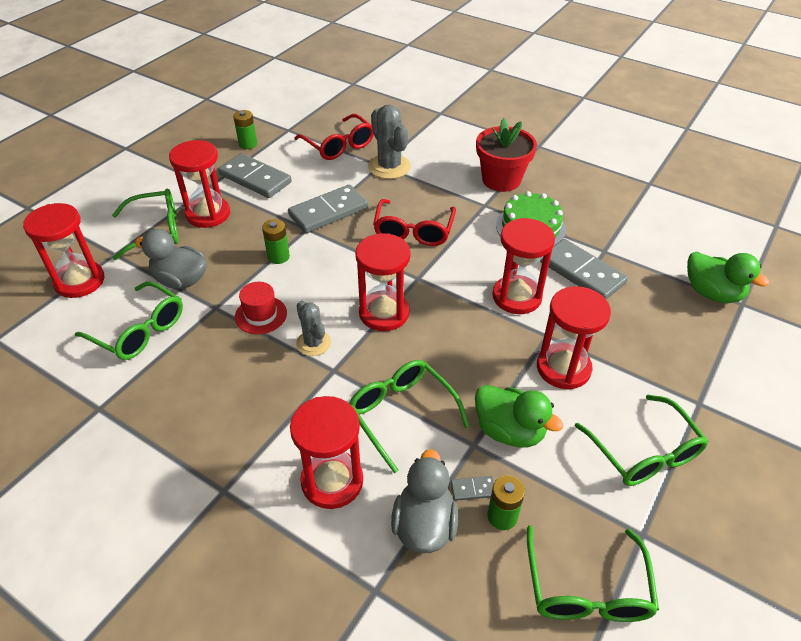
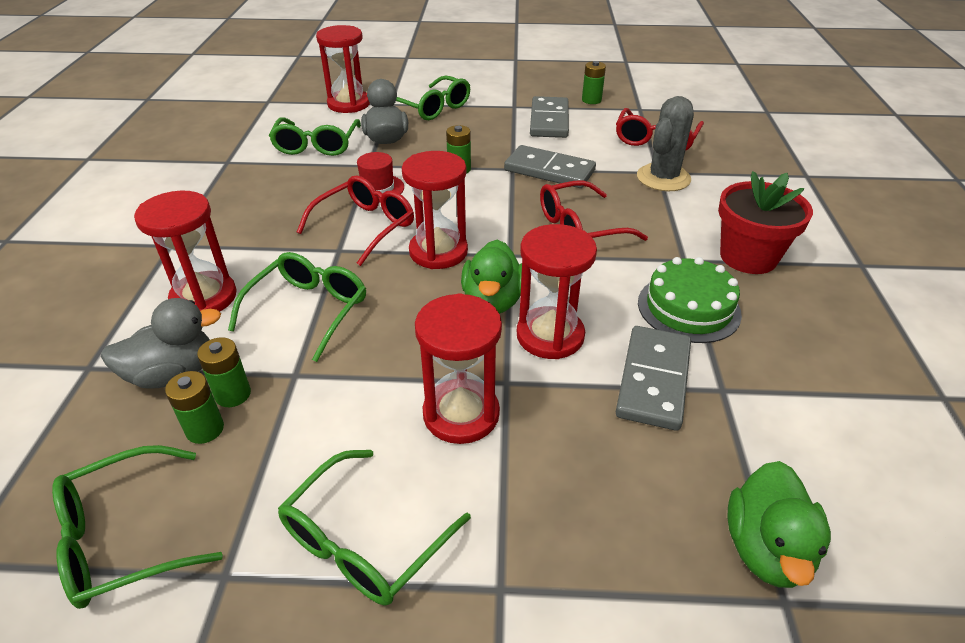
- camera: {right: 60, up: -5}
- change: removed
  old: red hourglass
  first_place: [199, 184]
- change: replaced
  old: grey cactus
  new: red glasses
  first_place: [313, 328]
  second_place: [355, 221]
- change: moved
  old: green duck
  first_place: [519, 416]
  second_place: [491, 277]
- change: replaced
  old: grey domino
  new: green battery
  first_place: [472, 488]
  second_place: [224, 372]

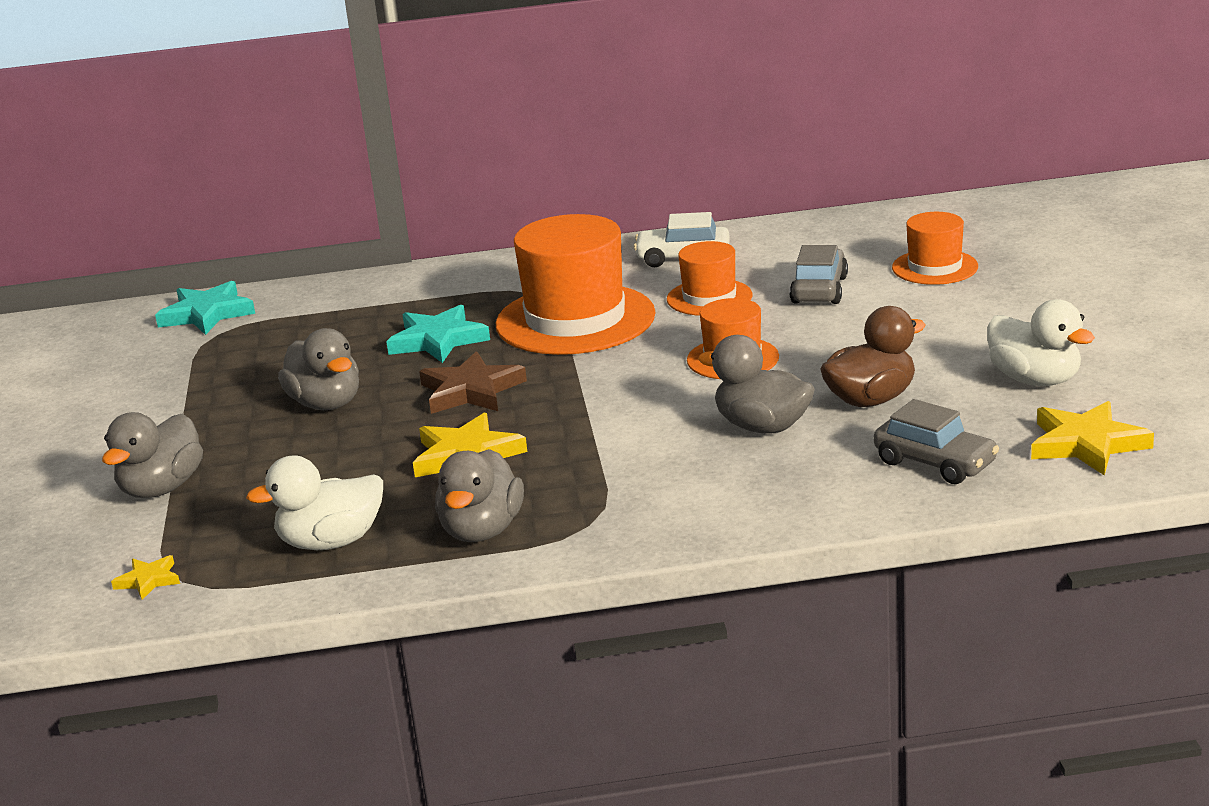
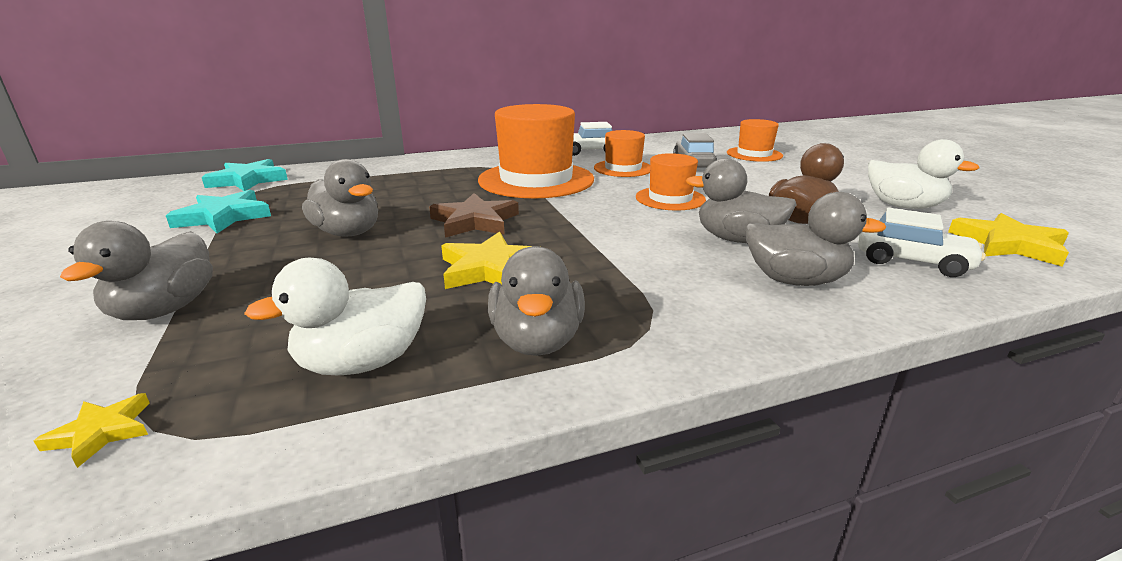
- camera: {right: -15, up: 0}
- change: moved
  old: turquoise star
  first_place: [438, 334]
  second_place: [218, 211]
- change: recoloured
  old: grey car
  new: white car
  first_place: [936, 441]
  second_place: [922, 242]
- change: added
  new: grey duck
  second_place: [815, 239]

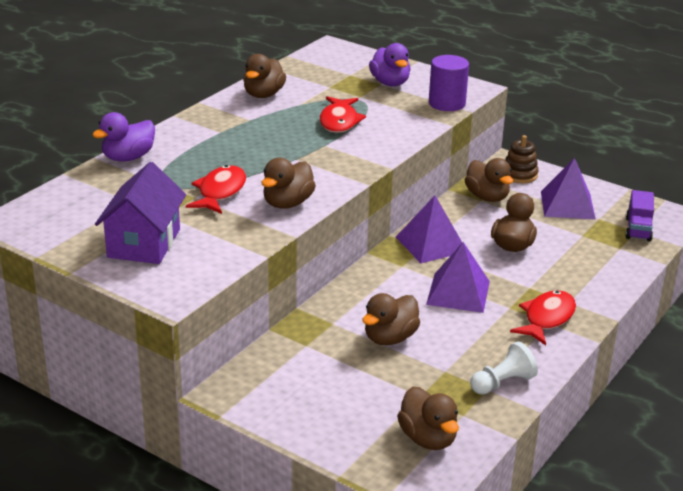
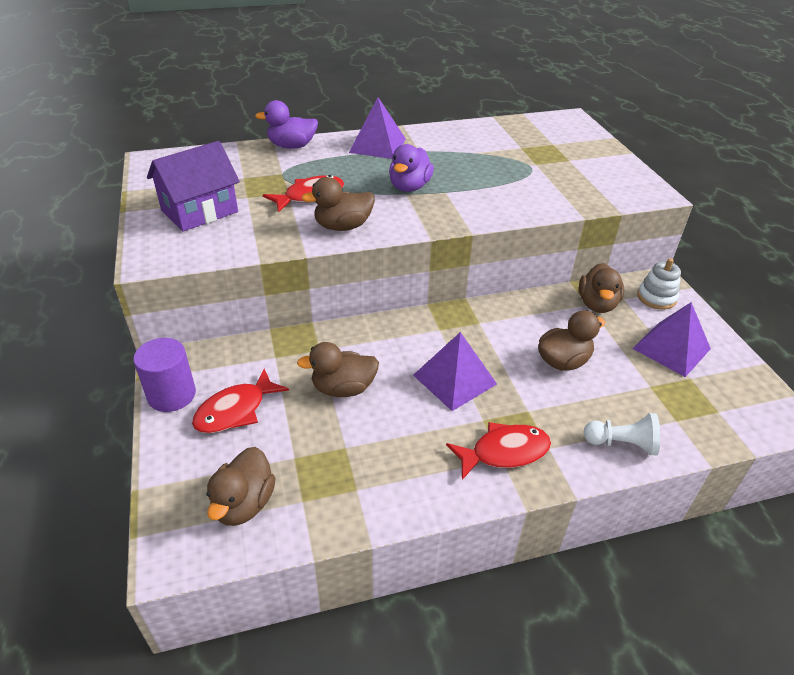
- camera: {right: 40, up: 10}
- change: moved
  old: purple duck
  first_place: [390, 64]
  second_place: [411, 168]
- change: removed
  old: brown duck
  first_place: [264, 76]
- change: moved
  old: purple cylinder
  first_place: [449, 83]
  second_place: [164, 375]
- change: moved
  old: red fish
  first_place: [343, 114]
  second_place: [240, 401]
- change: recoloured
  old: brown stacking toy
  new: white stacking toy
  first_place: [522, 159]
  second_place: [659, 284]
- change: removed
  old: purple truck
  first_place: [639, 216]
- change: moved
  old: purple pyramid
  first_place: [429, 229]
  second_place: [377, 128]
- change: moved
  old: white pawn
  first_place: [504, 368]
  second_place: [621, 434]

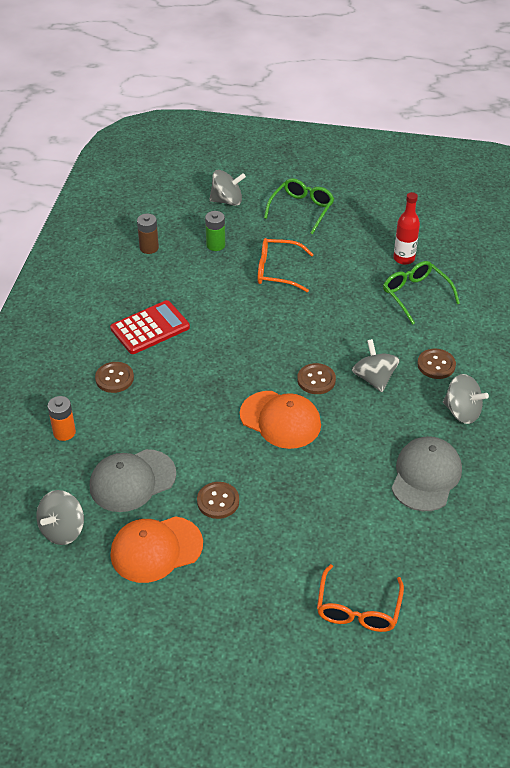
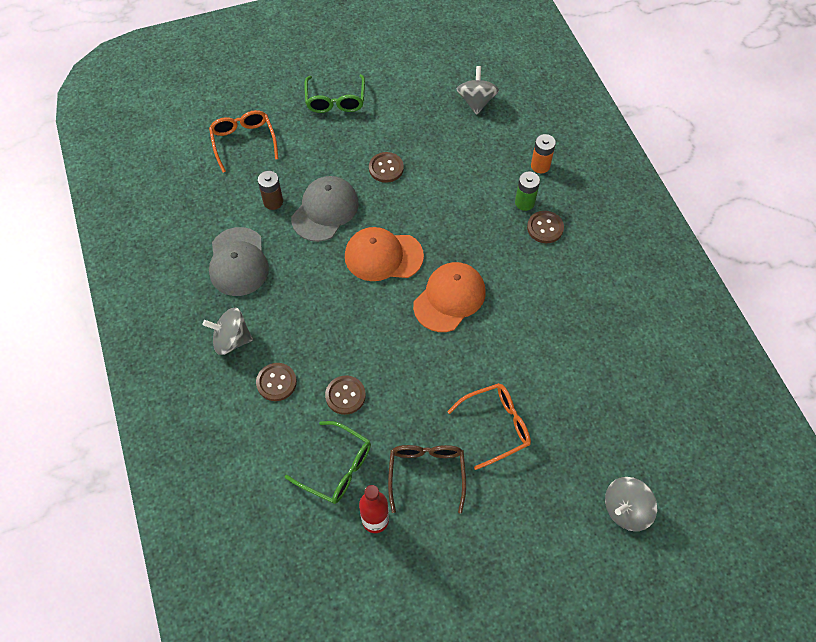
- camera: {right: 150, up: 15}
- change: moved
  old: green glasses
  first_place: [299, 206]
  second_place: [334, 93]
- change: moved
  old: green battery
  first_place: [215, 231]
  second_place: [527, 191]
- change: moved
  old: brown battery
  first_place: [148, 234]
  second_place: [270, 190]
- change: removed
  old: red calculator
  first_place: [150, 327]
- change: removed
  old: grey spinning top
  first_place: [376, 365]
- change: moved
  old: brown button
  first_place: [316, 378]
  second_place: [345, 395]
- change: moved
  old: grey cap
  first_place: [133, 480]
  second_place: [325, 209]
- change: moved
  old: orange cap
  first_place: [156, 549]
  second_place: [449, 297]
- change: added
  new: brown glasses
  second_place: [427, 479]

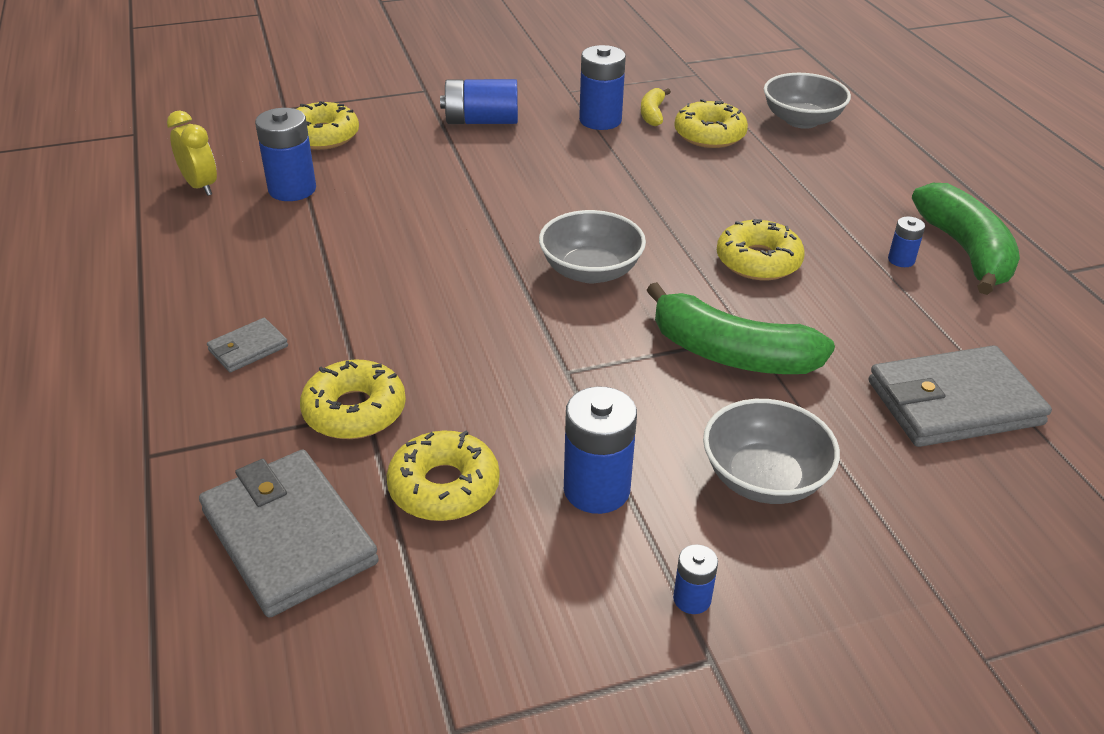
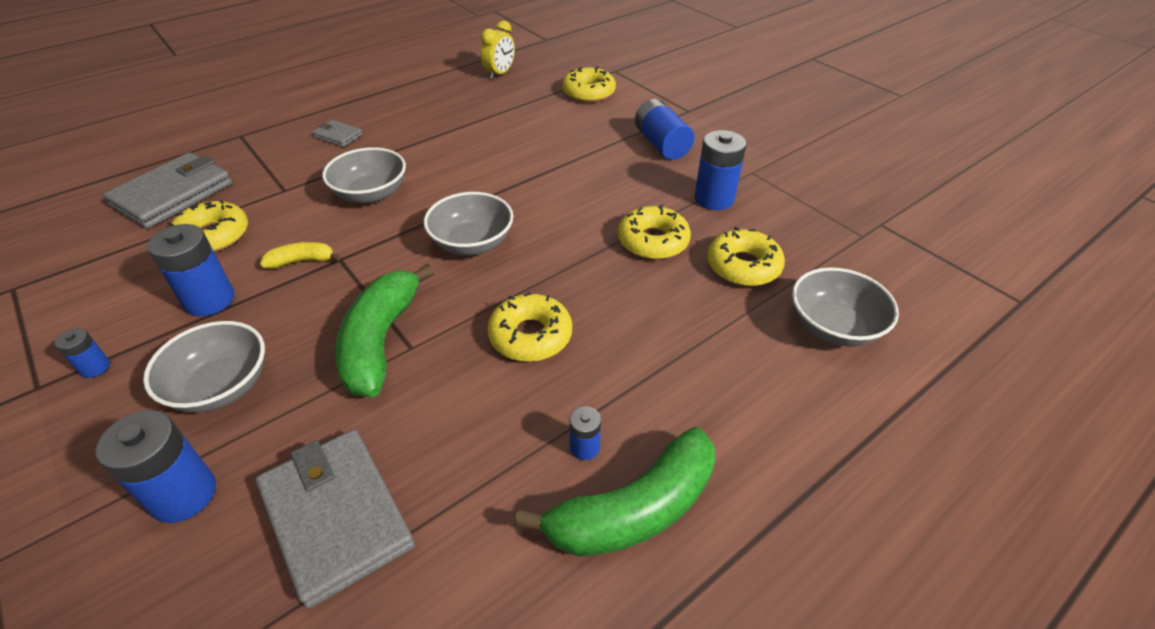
- camera: {right: 70, up: 5}
- change: moved
  old: yellow banana
  first_place: [656, 107]
  second_place: [300, 255]
- change: moved
  old: blue battery
  first_place: [285, 154]
  second_place: [156, 466]
- change: moved
  old: yellow donut
  first_place: [353, 399]
  second_place: [654, 232]
- change: added
  new: grey bowl
  second_place: [364, 175]

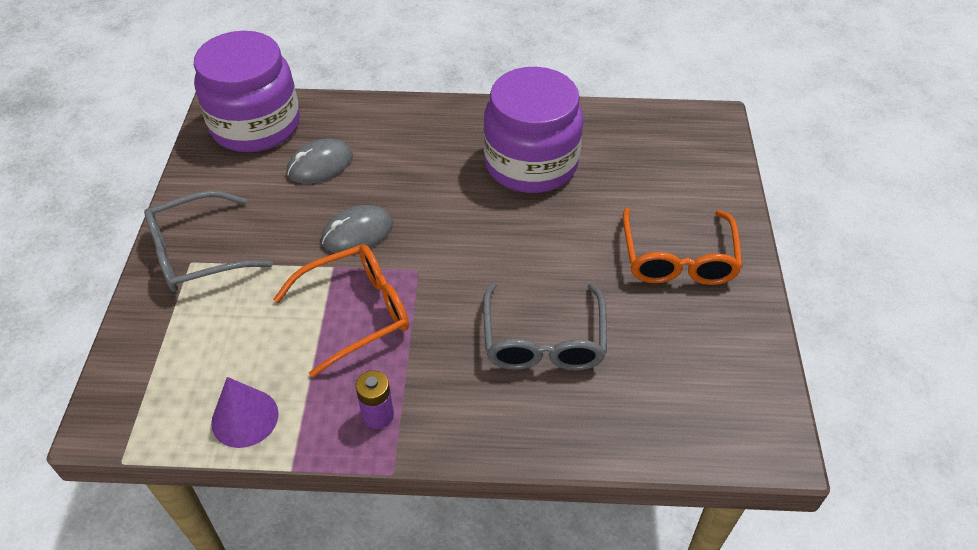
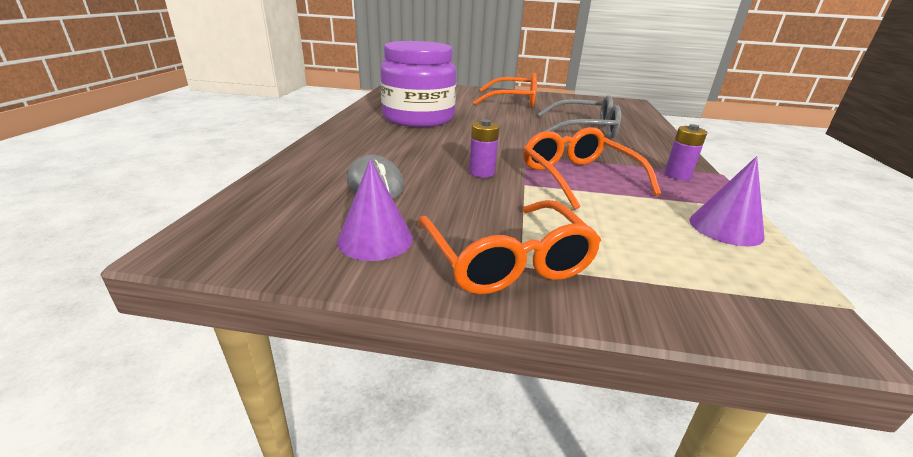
- camera: {right: -85, up: -20}
- change: removed
  old: purple jar
  first_place: [247, 91]
- change: recoloured
  old: grey glasses
  new: orange glasses
  first_place: [208, 241]
  second_place: [509, 247]
- change: replaced
  old: grey mouse
  new: purple battery
  first_place: [357, 229]
  second_place: [484, 148]
- change: added
  new: purple cone
  second_place: [375, 210]

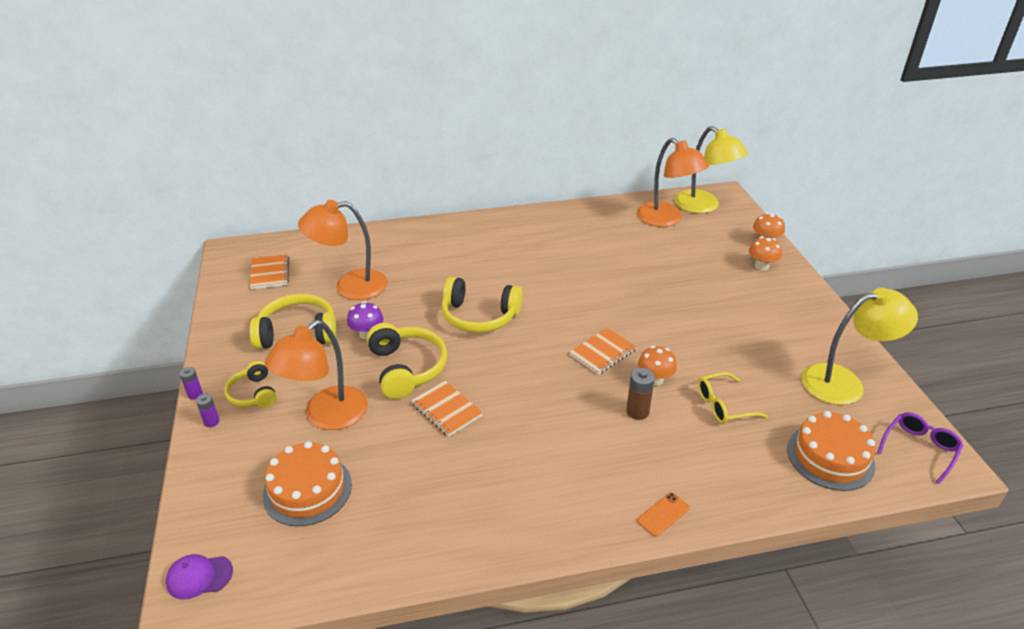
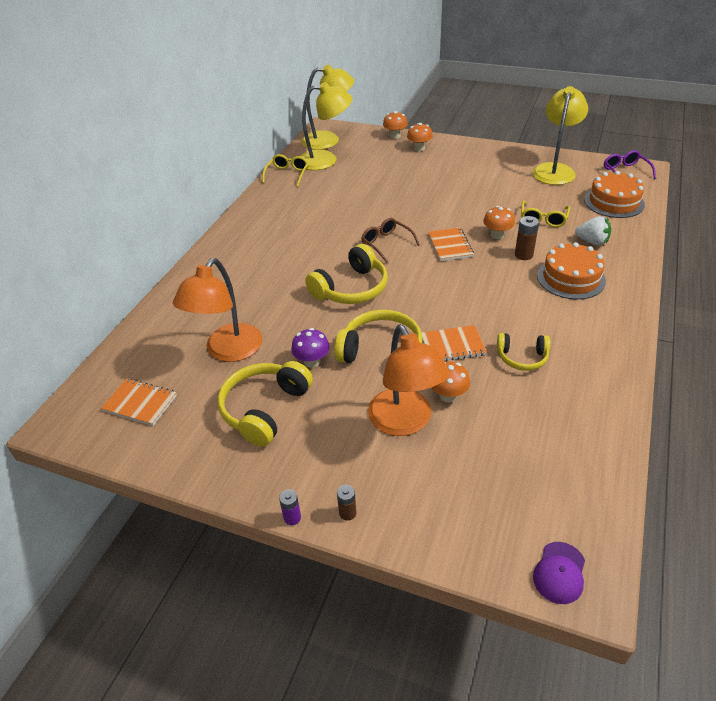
- camera: {right: -55, up: 5}
- change: recoloured
  old: orange lamp
  new: yellow lamp
  first_place: [673, 182]
  second_place: [327, 126]
- change: moved
  old: yellow headphones
  first_place: [250, 384]
  second_place: [524, 352]
- change: recoloured
  old: purple battery
  new: brown battery
  first_place: [207, 410]
  second_place: [346, 503]
- change: moved
  old: orange cake
  first_place: [307, 483]
  second_place: [571, 271]
- change: removed
  old: orange phone
  first_place: [663, 514]
- change: added
  new: yellow glasses
  second_place: [285, 170]
- change: added
  new: white strawberry
  second_place: [593, 230]
- change: added
  new: brown glasses
  second_place: [390, 240]
- change: added
  new: orange mushroom
  second_place: [450, 381]

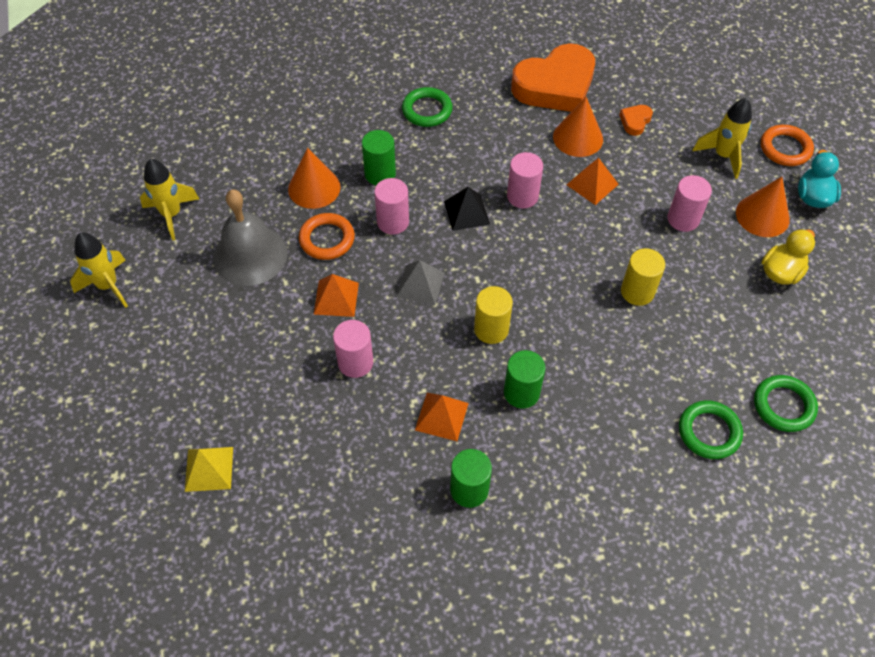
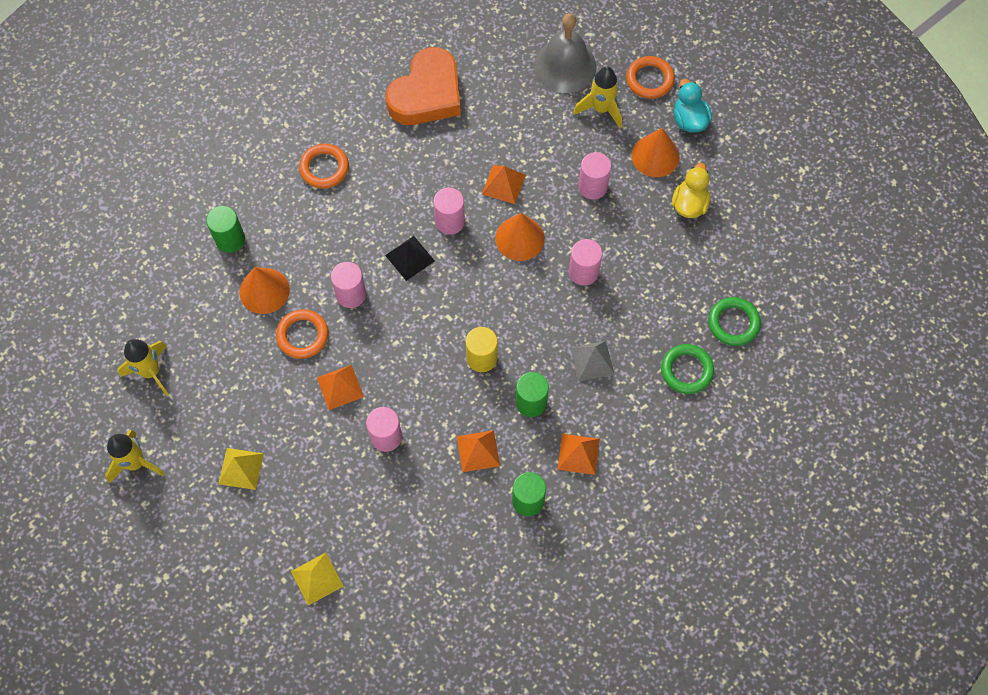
- camera: {right: -25, up: 10}
- change: recoloured
  old: green ring
  new: orange ring
  first_place: [427, 107]
  second_place: [324, 166]
- change: moved
  old: orange cone
  first_place: [578, 127]
  second_place: [520, 237]
- change: removed
  old: orange heart
  first_place: [636, 120]
- change: moved
  old: green cylinder
  first_place: [379, 157]
  second_place: [225, 229]
- change: moved
  old: grey bell
  first_place: [250, 238]
  second_place: [565, 53]
- change: recoloured
  old: yellow cylinder
  new: pink cylinder
  first_place: [643, 277]
  second_place: [585, 262]
- change: moved
  old: grey pyramid
  first_place: [420, 282]
  second_place: [592, 361]
- change: added
  new: orange pyramid
  second_place: [579, 454]
- change: added
  new: yellow pyramid
  second_place: [241, 469]

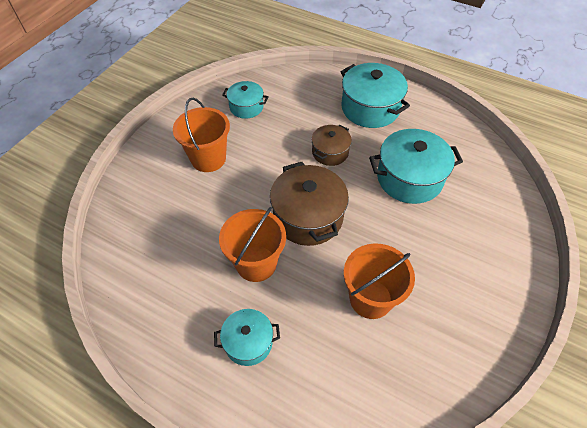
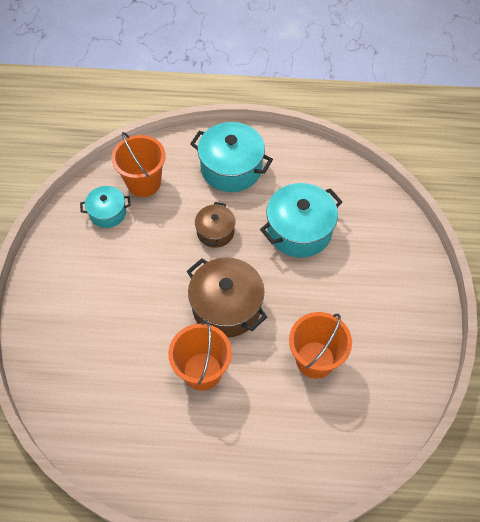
- camera: {right: -25, up: 5}
- change: moved
  old: orange bucket
  first_place: [201, 135]
  second_place: [138, 164]
- change: removed
  old: turquoise pot
  first_place: [247, 337]

